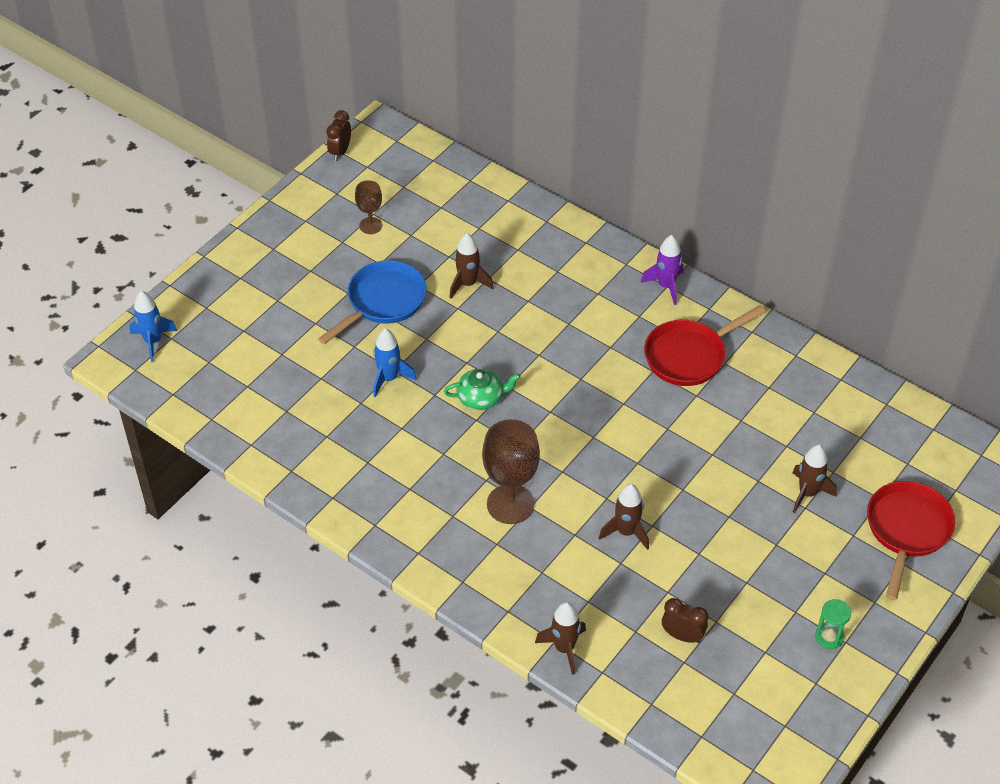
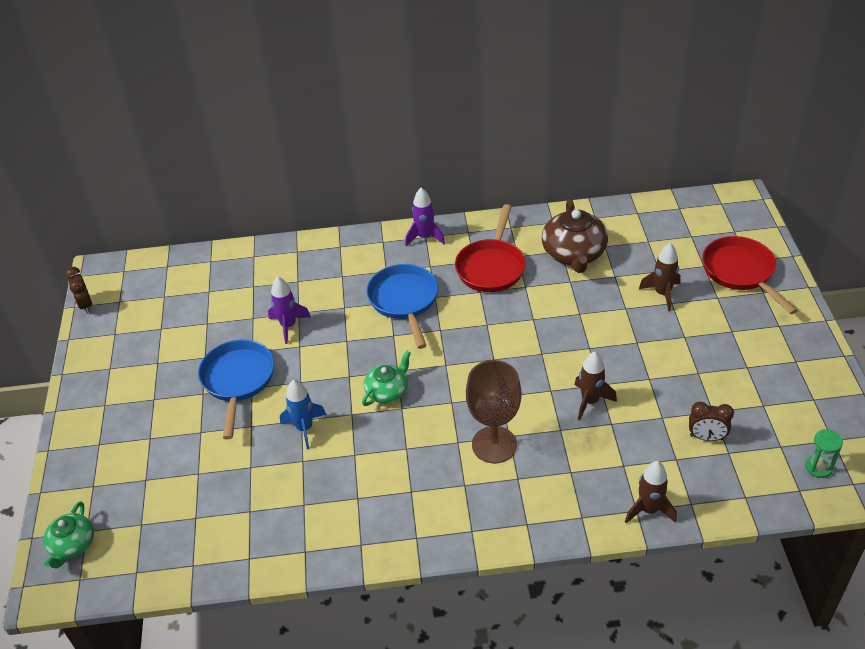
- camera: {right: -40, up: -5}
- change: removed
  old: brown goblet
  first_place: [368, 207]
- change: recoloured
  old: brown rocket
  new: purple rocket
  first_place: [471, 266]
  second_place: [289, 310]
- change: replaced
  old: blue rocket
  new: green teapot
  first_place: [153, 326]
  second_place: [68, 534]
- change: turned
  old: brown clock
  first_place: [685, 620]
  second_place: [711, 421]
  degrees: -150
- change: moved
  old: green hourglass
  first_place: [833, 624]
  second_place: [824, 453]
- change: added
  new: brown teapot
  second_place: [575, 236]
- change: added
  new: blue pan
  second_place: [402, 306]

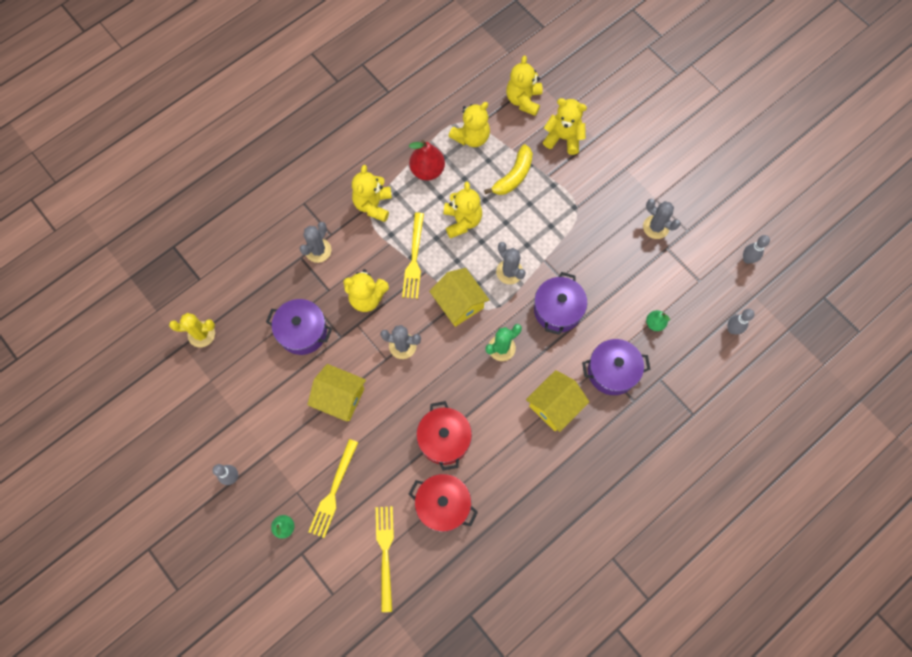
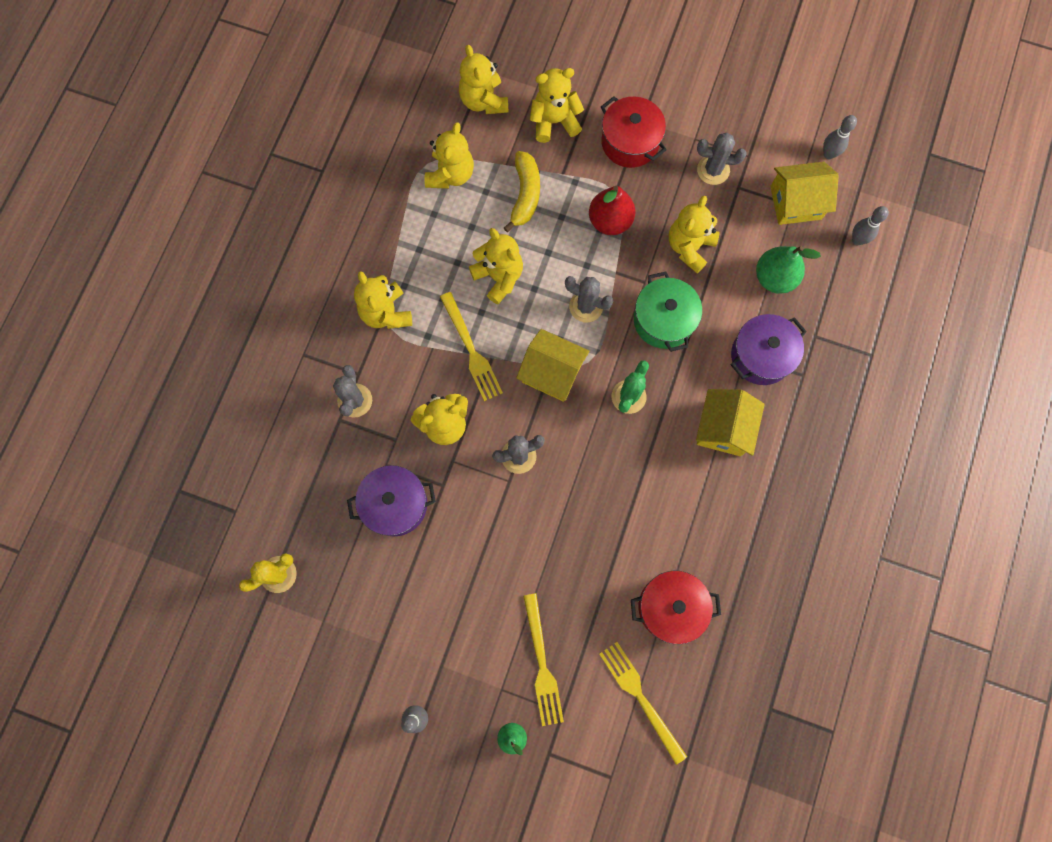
- camera: {right: -30, up: 5}
- change: moved
  old: red pear
  first_place: [427, 160]
  second_place: [612, 210]
- change: recoloured
  old: purple pot
  new: green pot
  first_place: [560, 303]
  second_place: [668, 311]
- change: resized
  old: green pear
  first_place: [658, 320]
  second_place: [788, 270]
  factor: 1.77
- change: moved
  old: yellow house
  first_place: [336, 393]
  second_place: [804, 193]
- change: moved
  old: red pot
  first_place: [444, 436]
  second_place: [634, 132]
- change: added
  new: yellow teddy bear
  second_place: [694, 234]

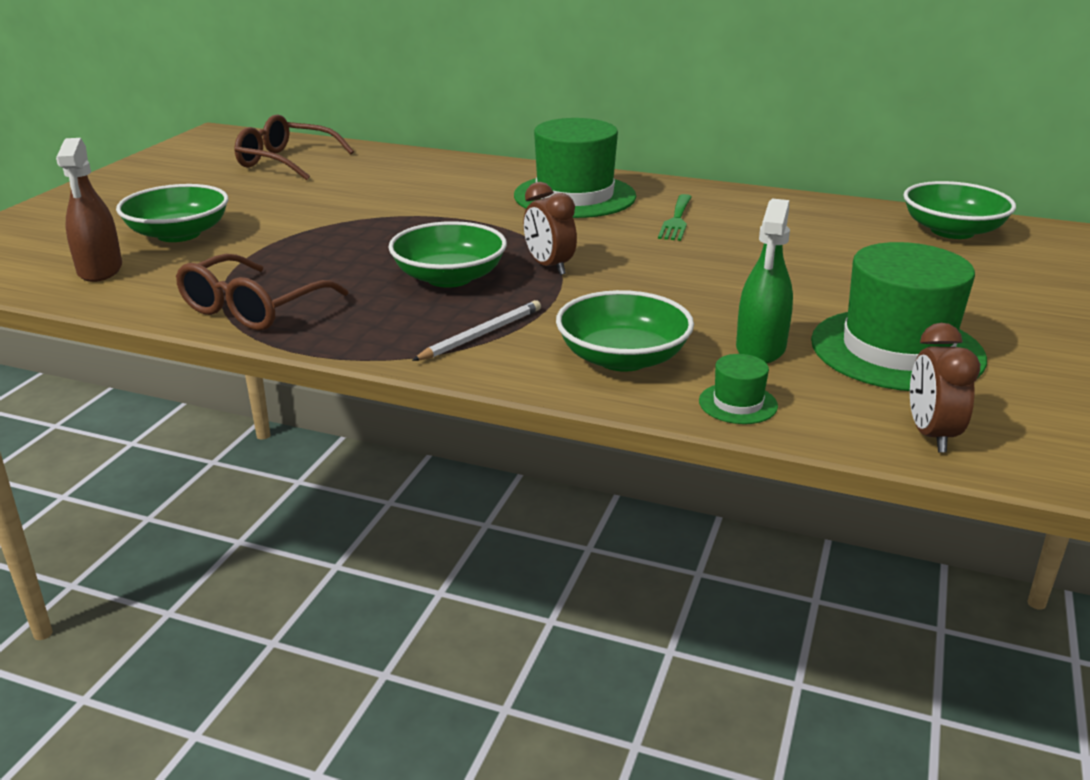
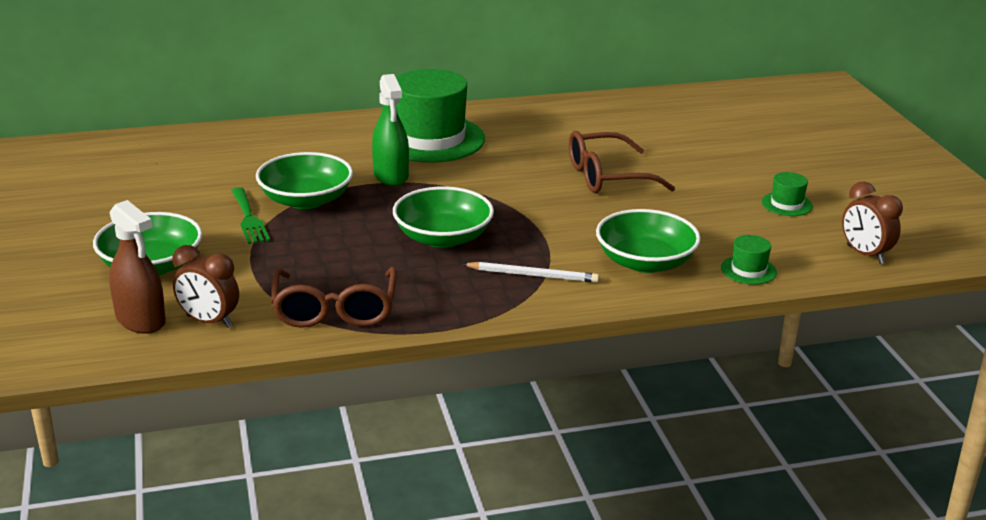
- camera: {right: -35, up: 0}
- change: moved
  old: brown glasses
  first_place: [294, 147]
  second_place: [622, 162]
- change: moved
  old: green bowl
  first_place: [959, 210]
  second_place: [304, 180]
- change: moved
  old: brown clock
  first_place: [550, 228]
  second_place: [205, 286]
- change: moved
  old: green fork
  first_place: [675, 217]
  second_place: [250, 215]
- change: moved
  old: green spray bottle
  first_place: [764, 280]
  second_place: [390, 130]
- change: resized
  old: green hat
  first_place: [899, 316]
  second_place: [787, 194]
  factor: 0.42
- change: turned
  old: white pencil
  first_place: [476, 330]
  second_place: [530, 272]
  degrees: 90

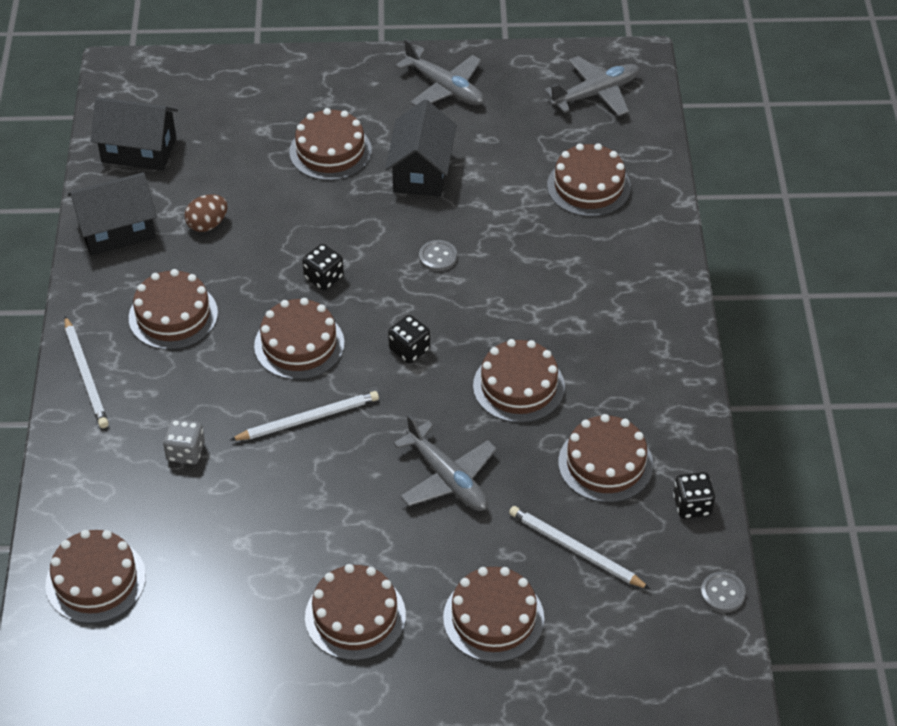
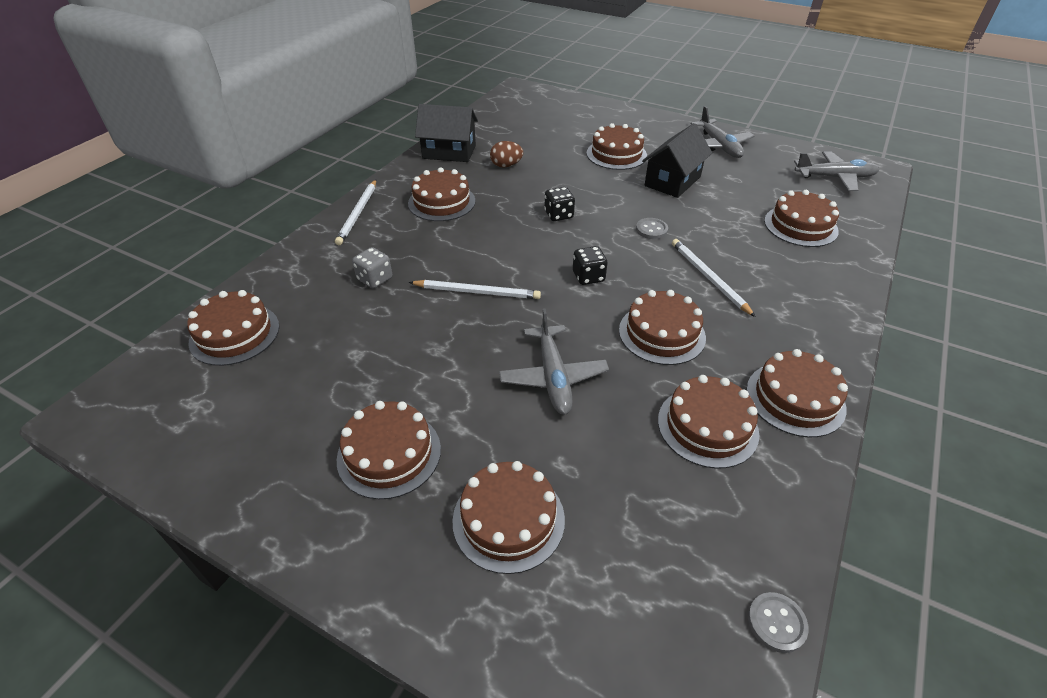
- camera: {right: 30, up: -5}
- change: removed
  old: black house
  first_place: [134, 134]
- change: moved
  old: brown cake
  first_place: [299, 339]
  second_place: [797, 393]
- change: removed
  old: black dice
  first_place: [694, 495]
- change: moved
  old: white pencil
  first_place: [579, 547]
  second_place: [713, 278]

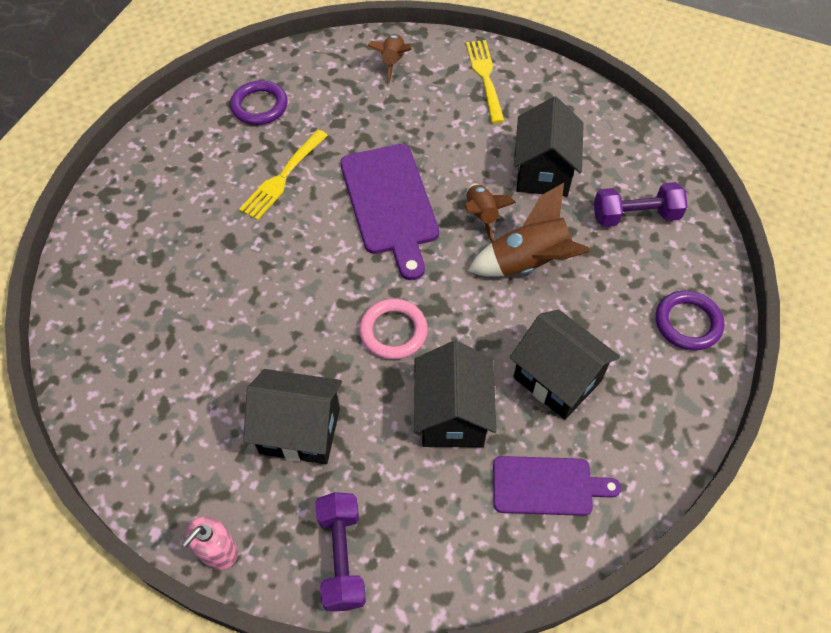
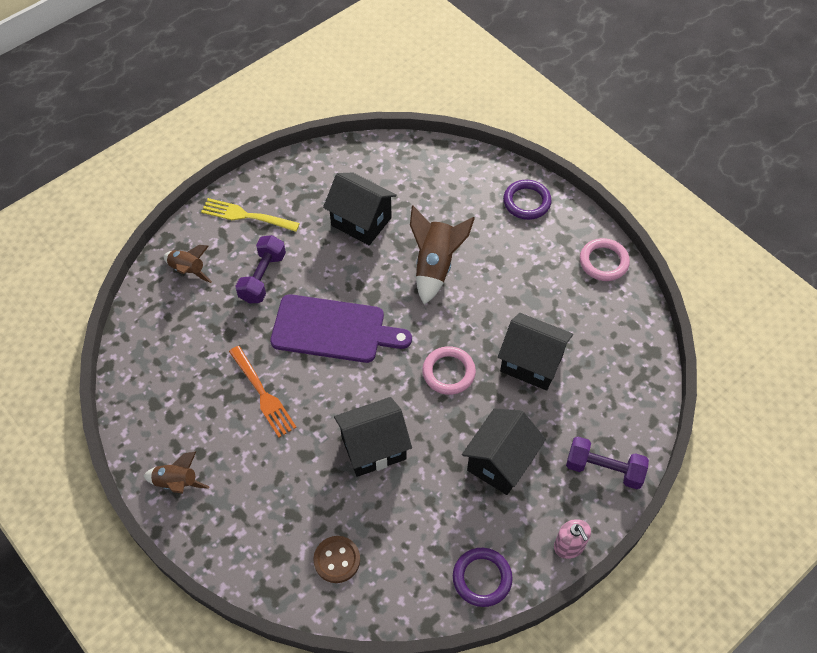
- camera: {right: -65, up: 0}
- change: moved
  old: purple ring
  first_place: [259, 102]
  second_place: [483, 577]
- change: recoloured
  old: yellow fork
  new: orange fork
  first_place: [283, 175]
  second_place: [263, 392]
- change: moved
  old: purple dumbbell
  first_place: [641, 204]
  second_place: [260, 269]
- change: moved
  old: brown rocket
  first_place: [490, 212]
  second_place: [177, 472]
- change: moved
  old: black house
  first_place: [565, 365]
  second_place: [373, 437]
- change: removed
  old: purple cutting board
  first_place: [557, 486]
- change: added
  new: pink ring
  second_place: [605, 259]
- change: added
  new: brown button
  second_place: [336, 559]

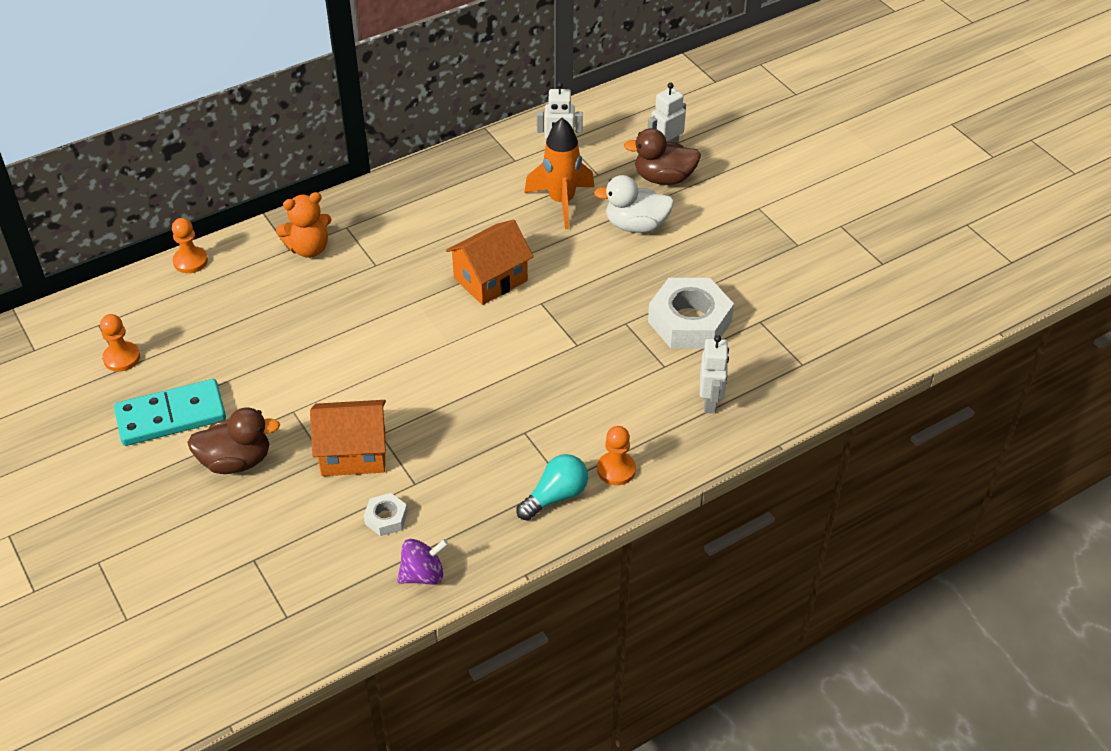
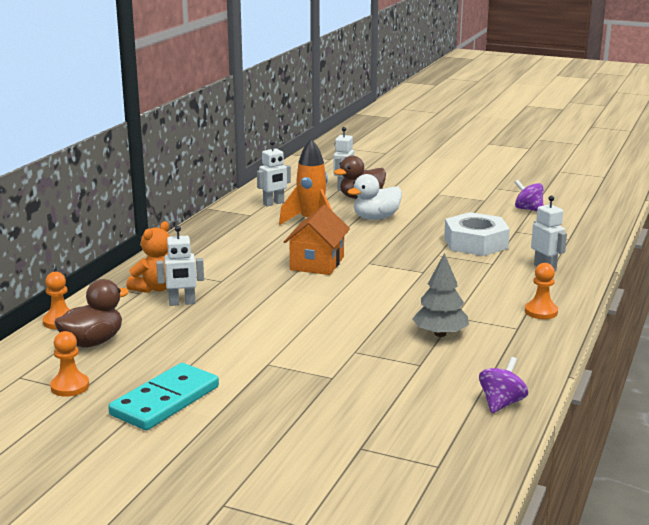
- camera: {right: -35, up: -25}
- change: removed
  old: orange house
  first_place: [348, 438]
- change: moved
  old: brown duck
  first_place: [233, 441]
  second_place: [91, 313]
- change: removed
  old: turquoise light bulb
  first_place: [552, 487]
- change: removed
  old: white nut
  first_place: [386, 514]
- change: added
  new: purple spinning top
  second_place: [528, 195]
- change: added
  new: white robot
  second_place: [180, 266]
- change: added
  new: grey tree
  second_place: [440, 295]

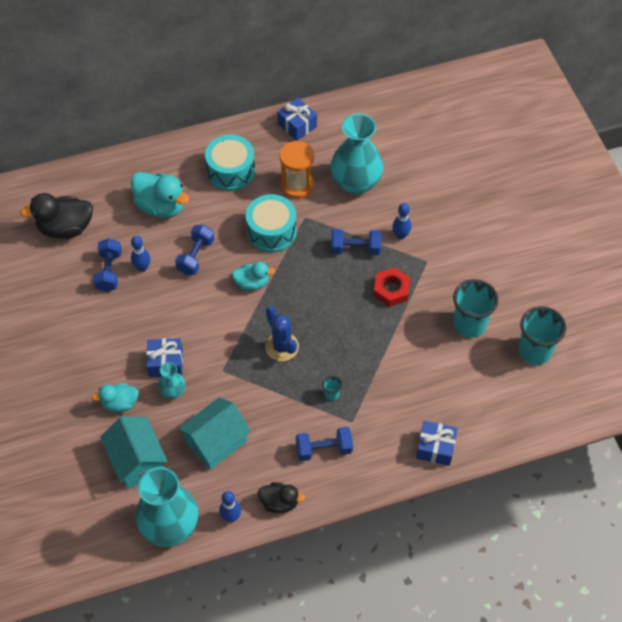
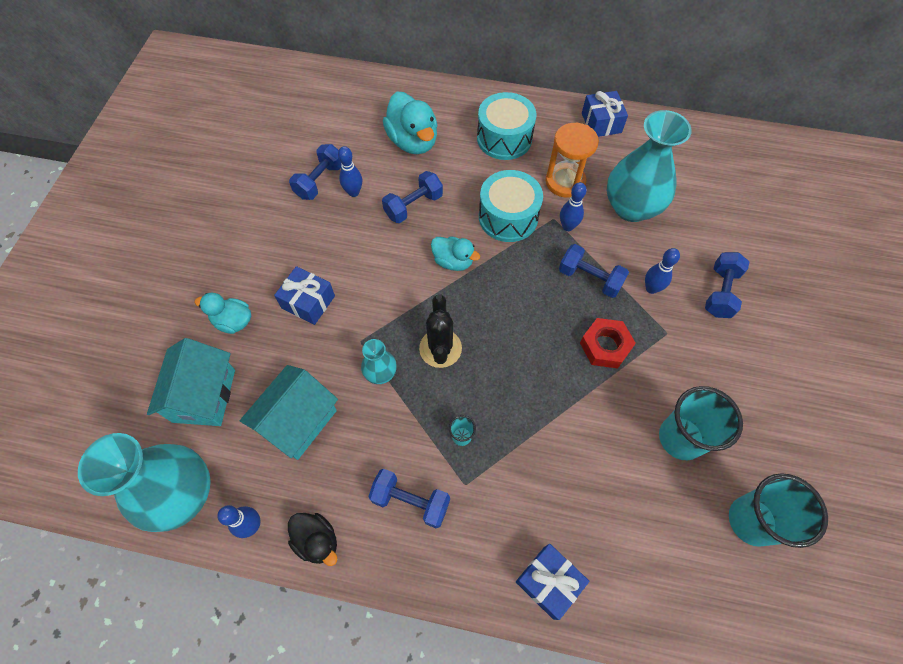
- camera: {right: 30, up: 5}
- change: removed
  old: black duck
  first_place: [56, 216]
- change: recoloured
  old: blue cactus
  new: black cactus
  first_place: [282, 333]
  second_place: [440, 331]
- change: moved
  old: turquoise vase
  first_place: [172, 380]
  second_place: [379, 361]
- change: turned
  old: turquoise house
  first_place: [214, 433]
  second_place: [289, 412]
  degrees: -45
- change: added
  new: blue bowling pin
  second_place: [573, 206]
- change: added
  new: blue dumbbell
  second_place: [727, 285]

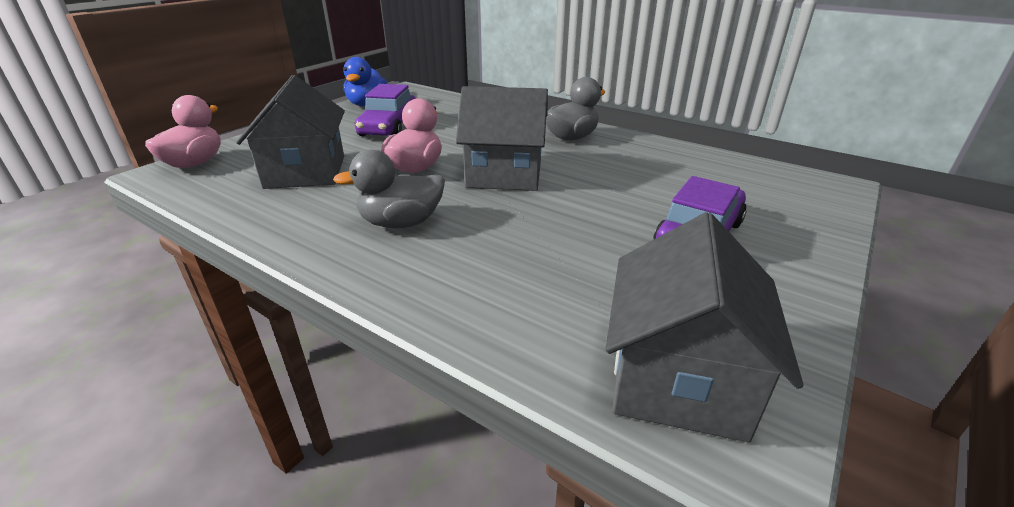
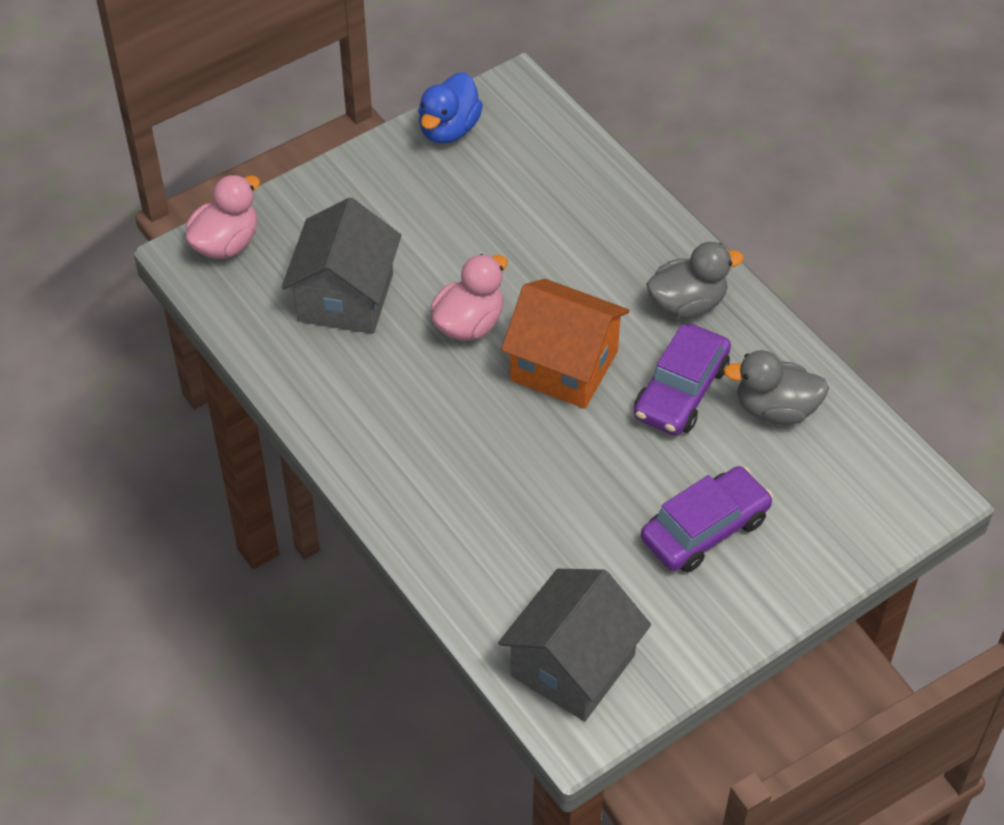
- camera: {right: 20, up: 20}
- change: moved
  old: purple car
  first_place: [385, 110]
  second_place: [682, 379]
- change: recoloured
  old: grey house
  new: orange house
  first_place: [502, 138]
  second_place: [565, 344]
- change: moved
  old: grey duck
  first_place: [389, 188]
  second_place: [776, 387]

